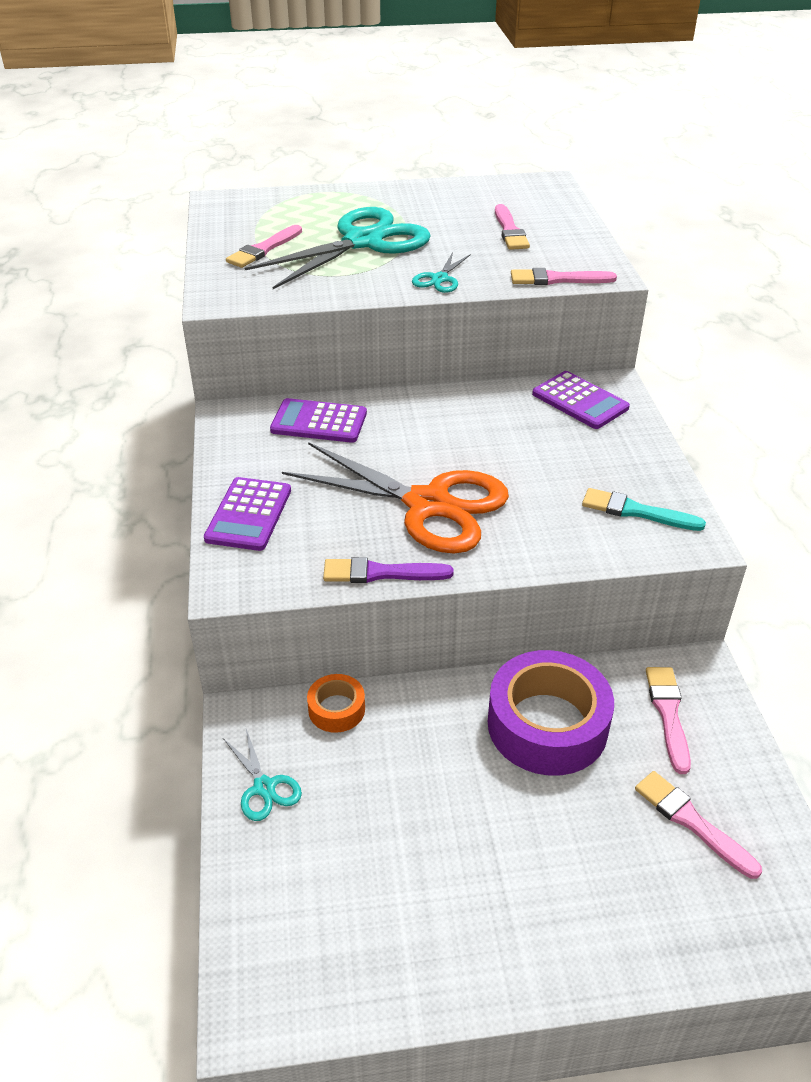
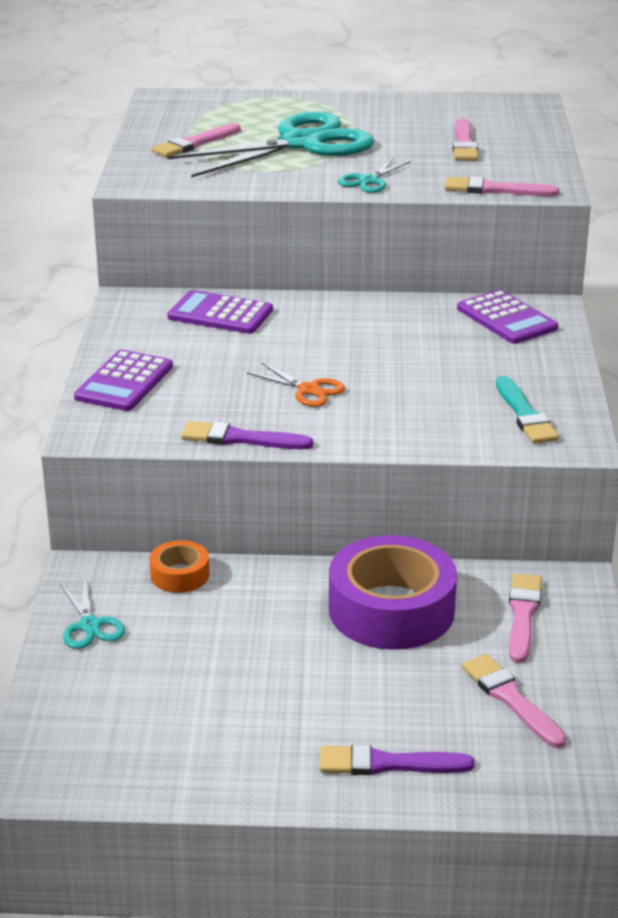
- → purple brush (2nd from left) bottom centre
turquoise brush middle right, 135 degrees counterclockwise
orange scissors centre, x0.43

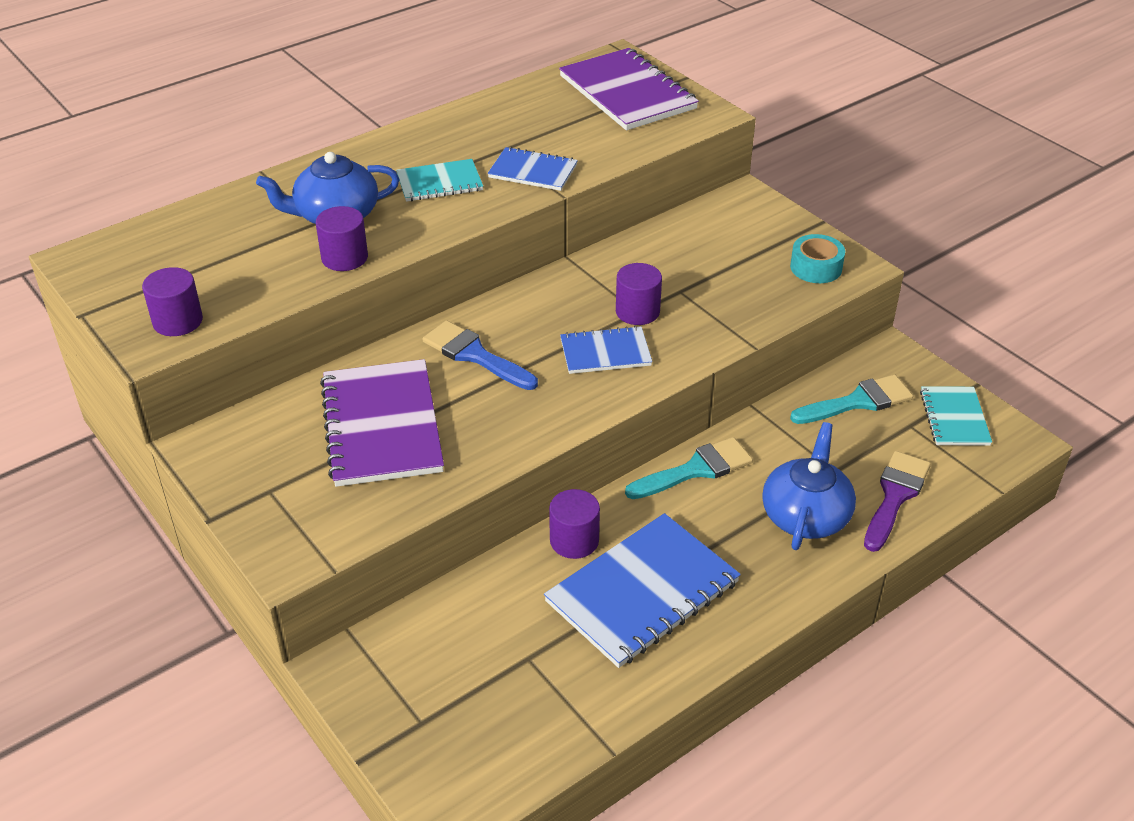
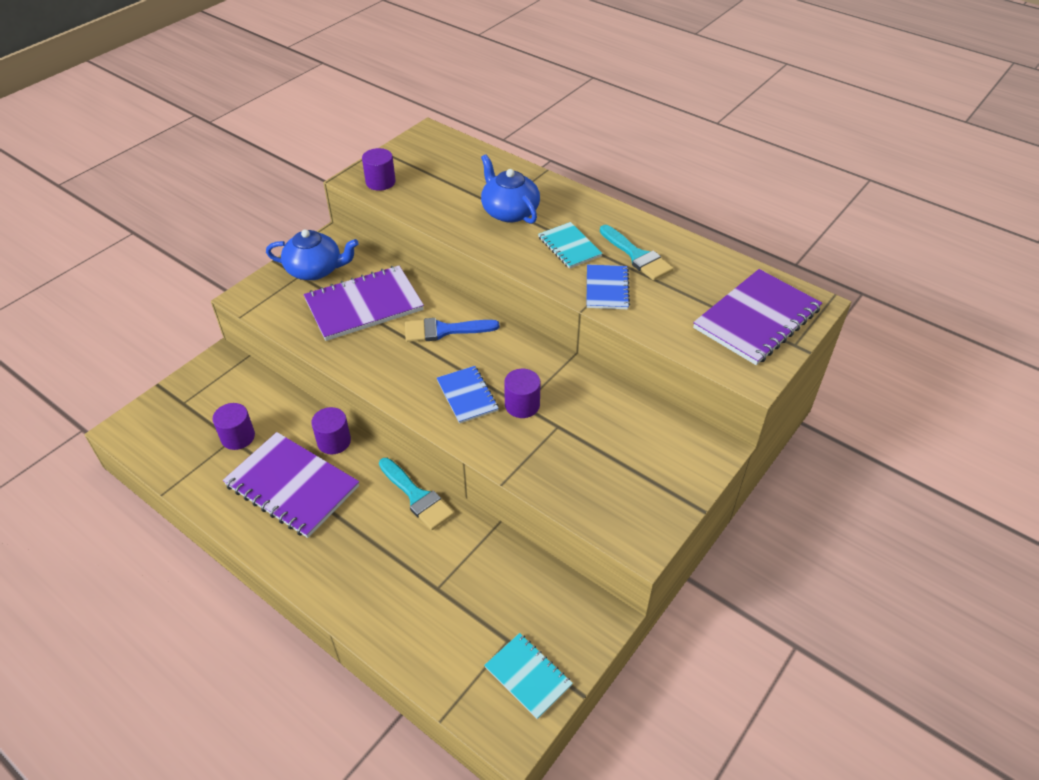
turquoise tape top right → -
purple brush middle right → -
purple cylinder (2nd from left in the first image) top left → purple cylinder (1st from left) middle left, move
blue teapot (2nd from left in the first image) middle right → blue teapot (1st from left) top left, move
turquoise brush (2nd from left) middle right → turquoise brush (2nd from left) top centre, move
blue notebook (3rd from left) bottom centre → purple notebook (1st from left) middle left
blue brush centre, 120 degrees counterclockwise
turquoise notebook (2nd from left in the first image) middle right → turquoise notebook (1st from left) bottom centre, 60 degrees clockwise

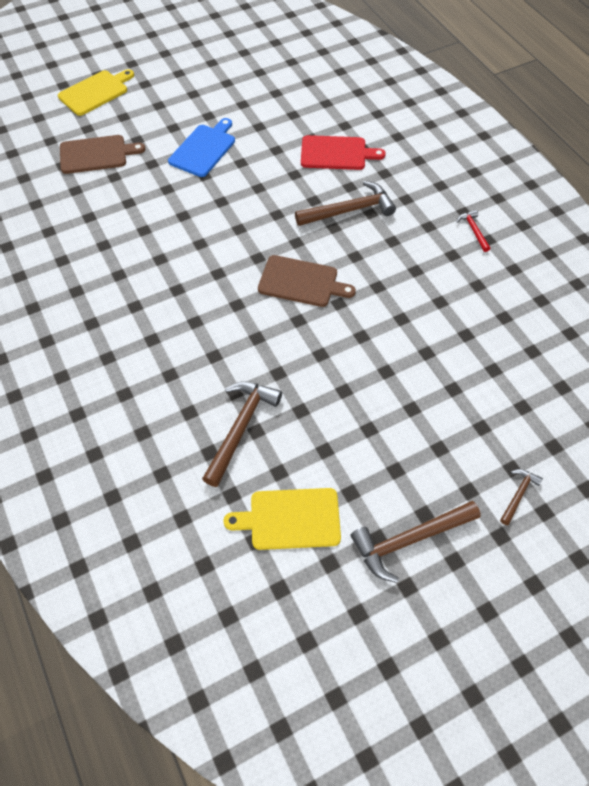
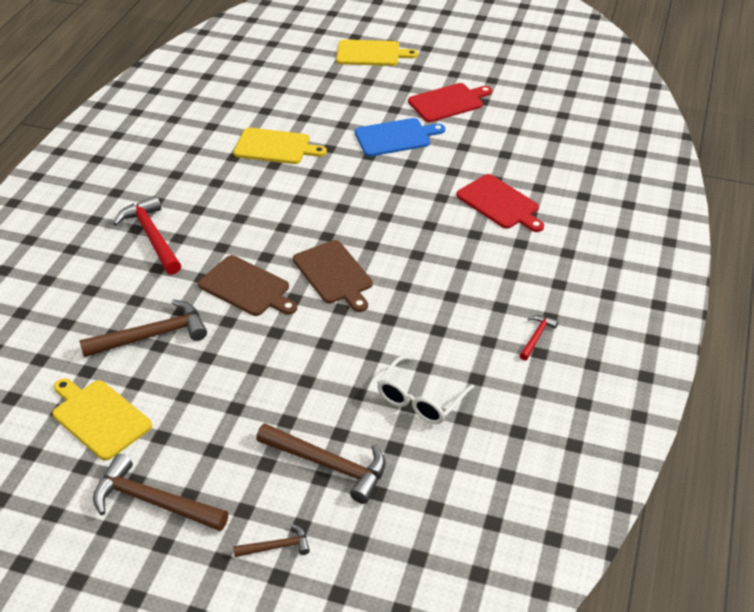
- → red hammer (1st from left) middle left
- → yellow cutting board (2nd from left) top centre
- → white glasses centre
- → red cutting board (1st from left) top centre
brown cutting board (1st from left) top left → brown cutting board (1st from left) middle left, move
brown hammer (2nd from left in the first image) top centre → brown hammer (4th from left) bottom centre, move

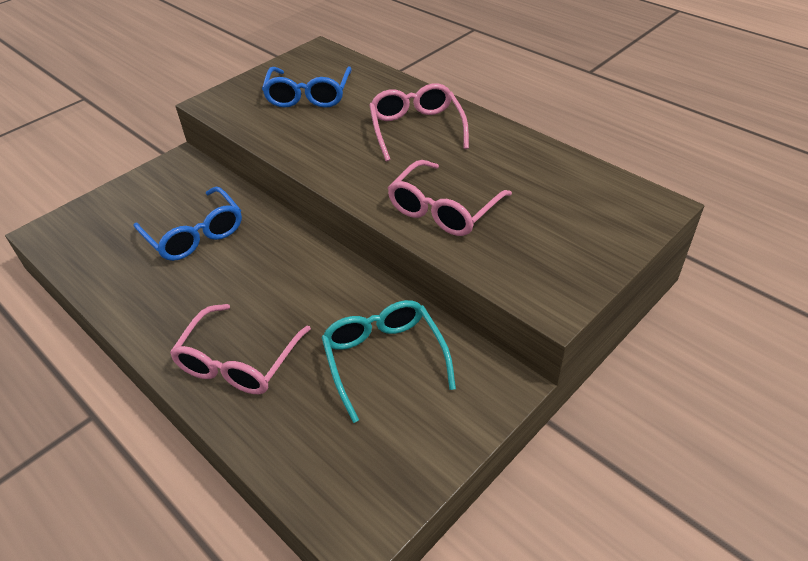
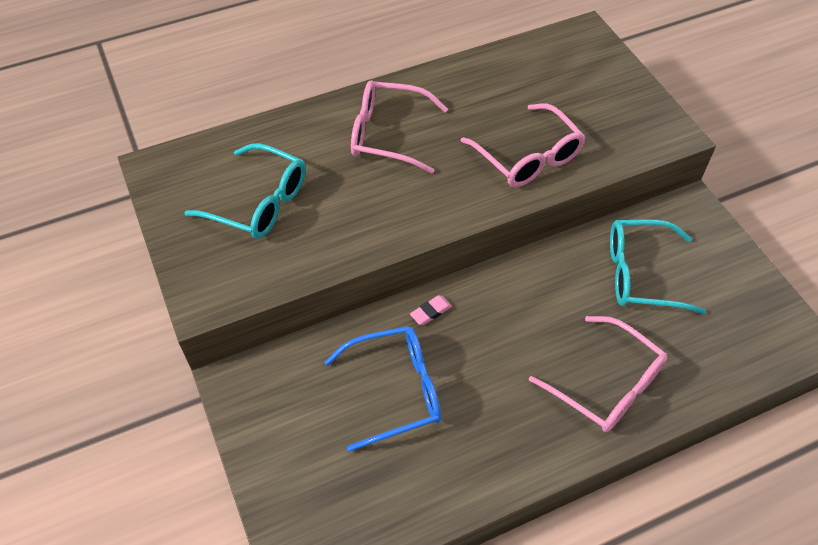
- → pink eraser centre
blue glasses (2nd from left) top centre → turquoise glasses (1st from left) middle left

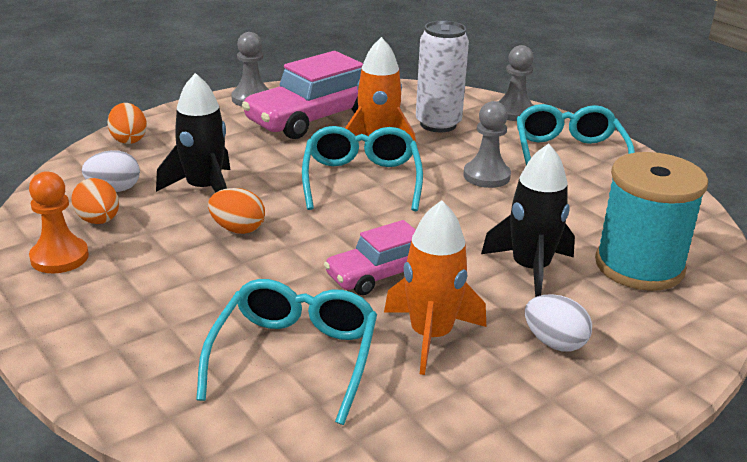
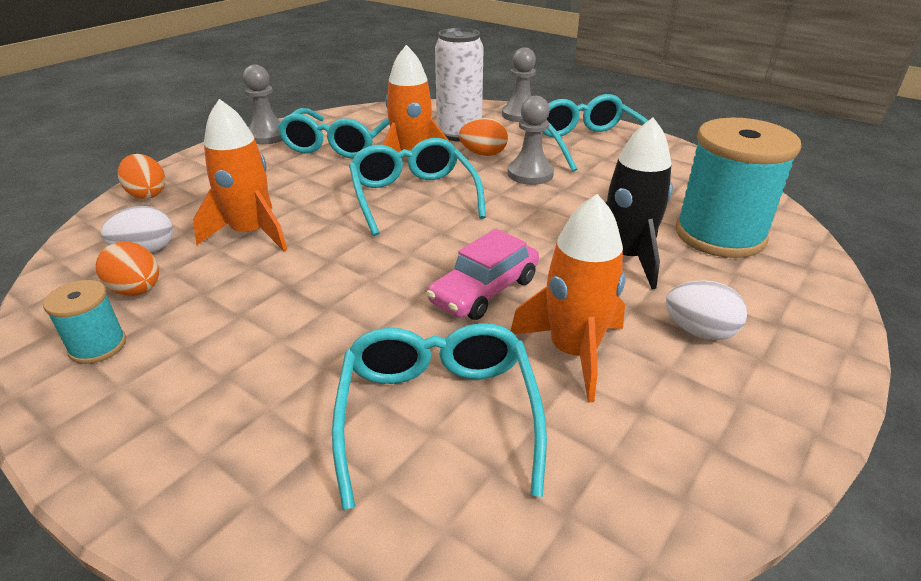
orange egg (3rd from left) middle left → orange egg (3rd from left) top centre, move
orange pawn middle left → turquoise spool (1st from left) middle left
pink car (1st from left) top centre → turquoise glasses (1st from left) top centre
black rocket (1st from left) top left → orange rocket (1st from left) top left

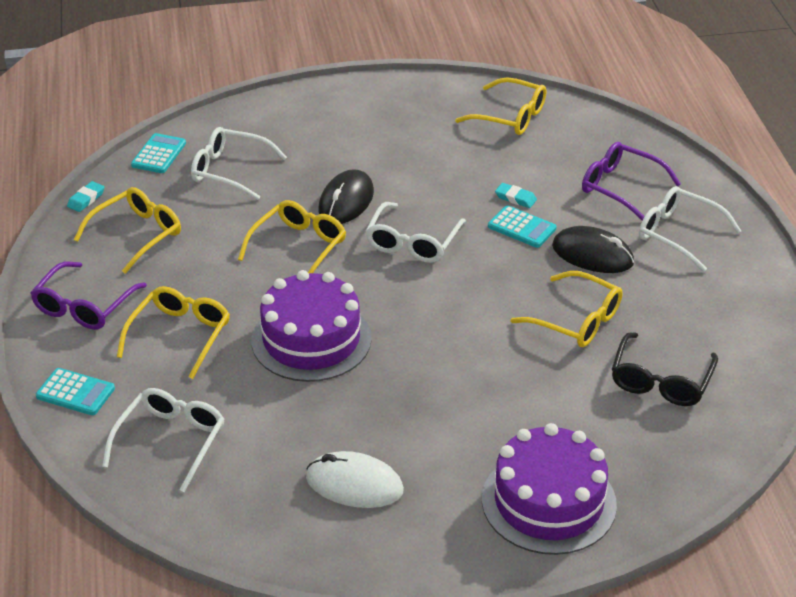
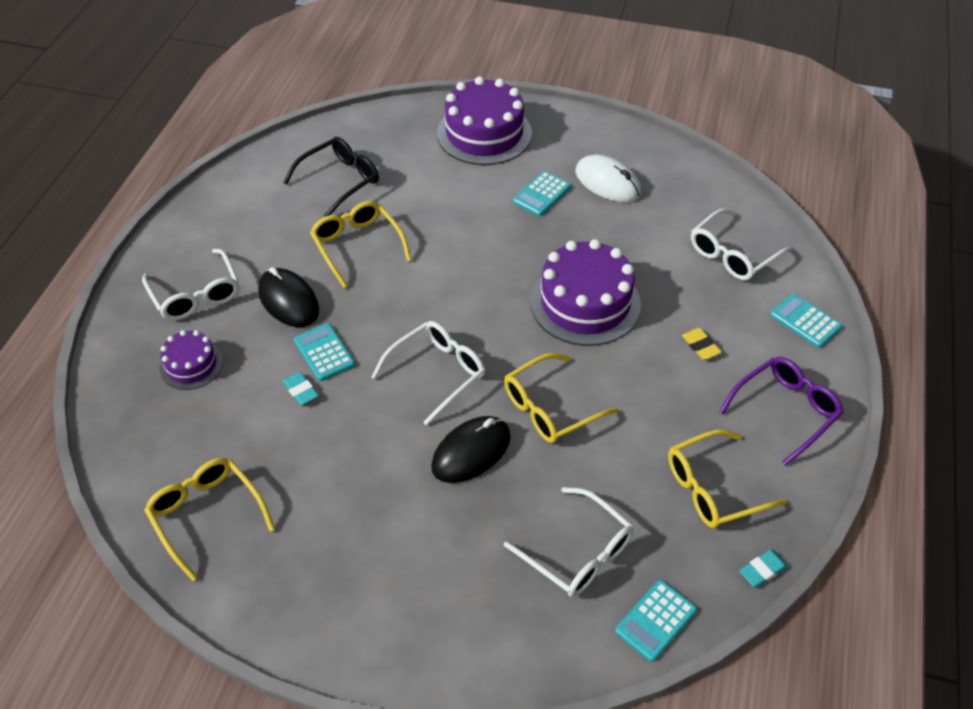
- → turquoise calculator (2nd from left) top centre
yellow glasses (2nd from left) middle left → yellow eraser middle right
purple glasses (2nd from left) top right → purple cake (1st from left) middle left

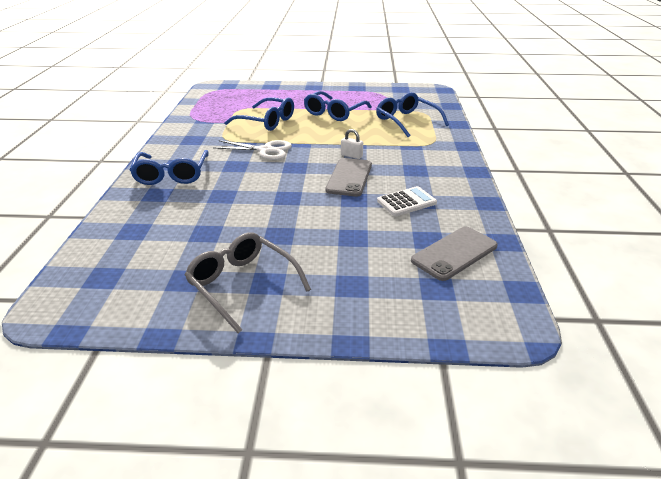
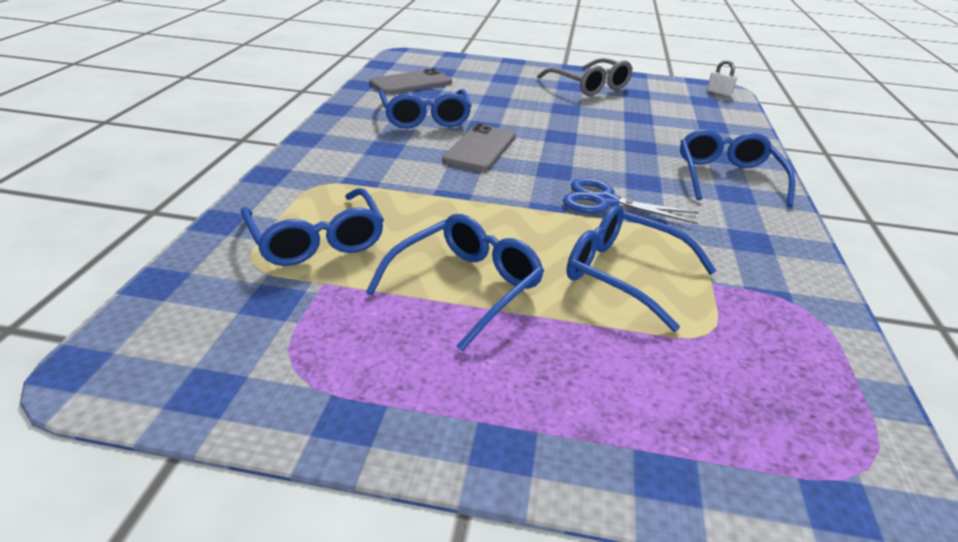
white padlock top centre → white padlock top right, move
white calculator centre → blue glasses (2nd from left) top centre
white scissors top centre → blue scissors centre

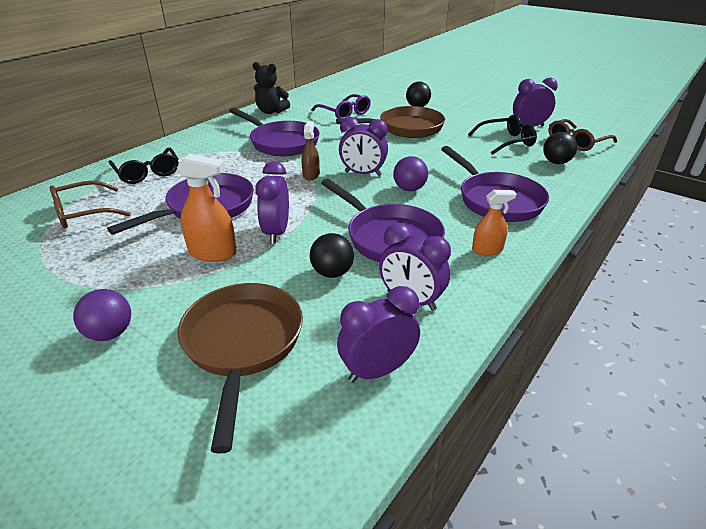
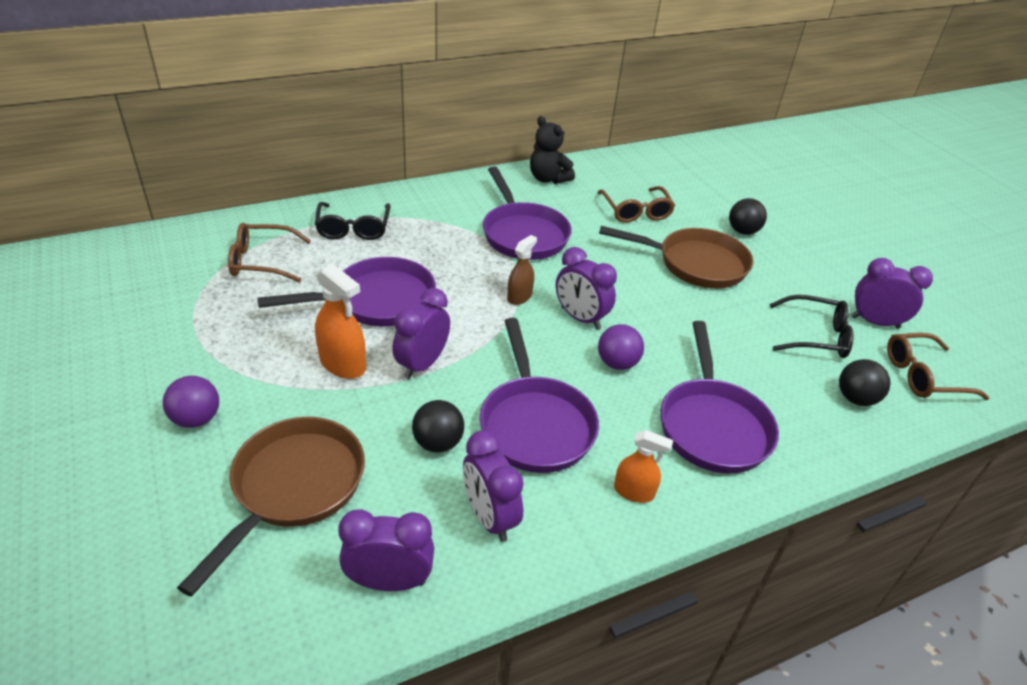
purple glasses top centre → brown glasses (2nd from left) top centre

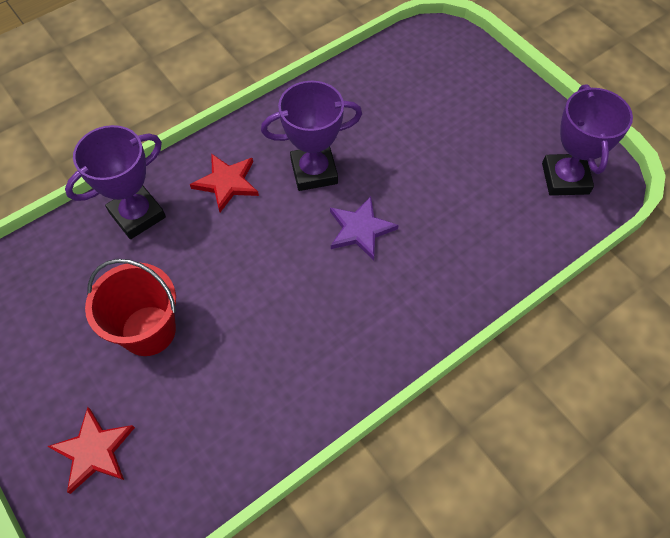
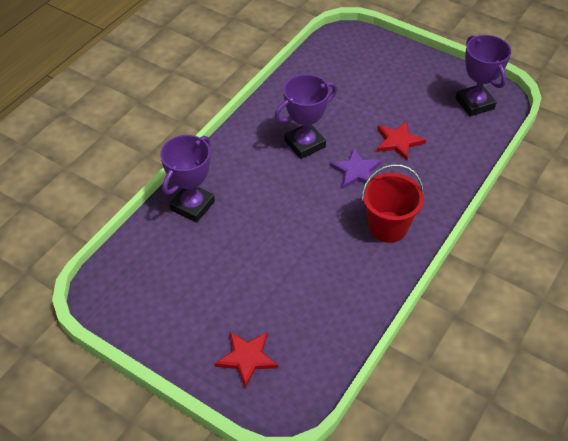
red bucket middle left → red bucket middle right, move
red star (2nd from left) centre → red star (2nd from left) top right, move

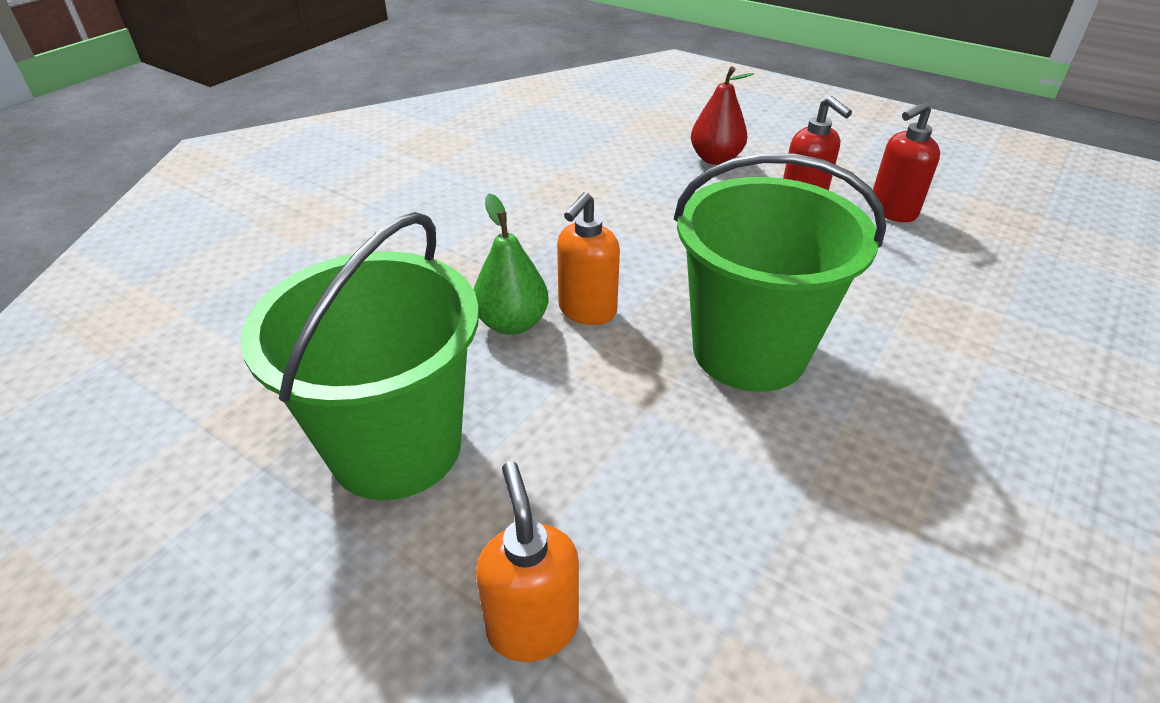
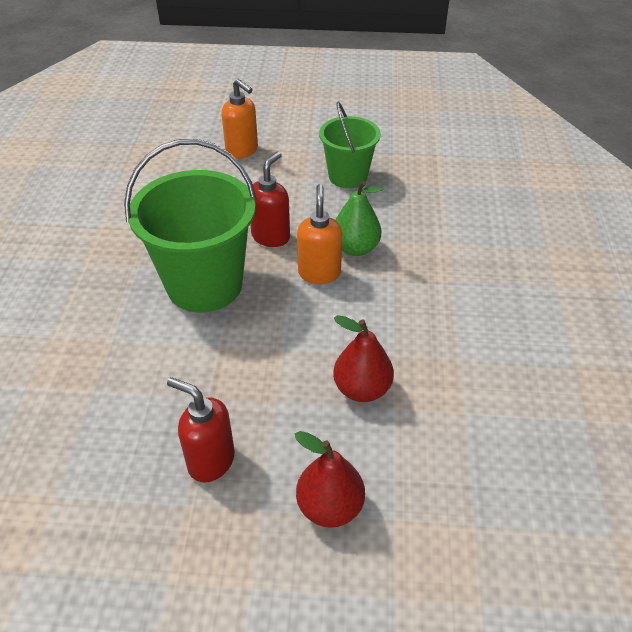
- → red pear (2nd from left) centre
red soap dispenser (2nd from left) top right → red soap dispenser (2nd from left) top centre, move
green bucket (1st from left in the first image) middle left → green bucket (2nd from left) top centre, x0.60

